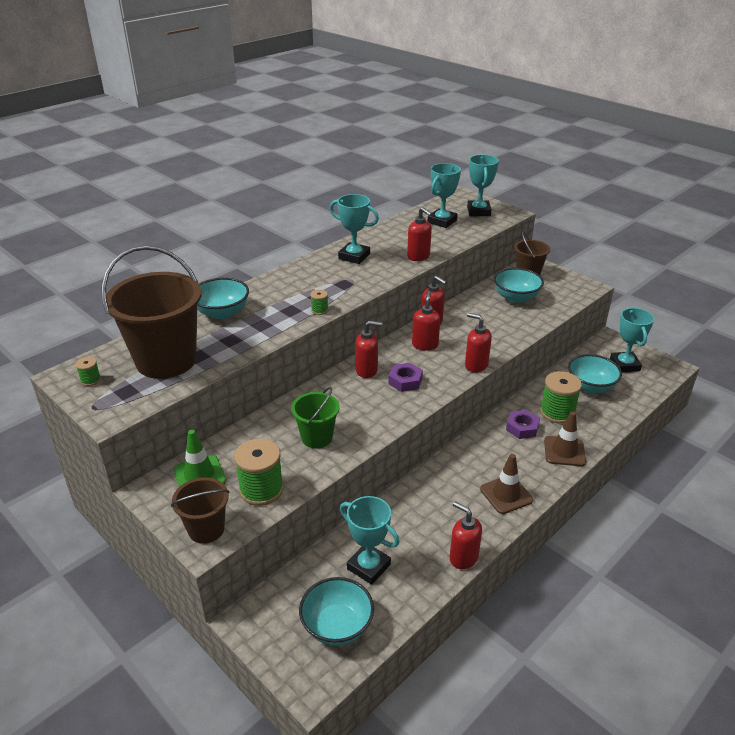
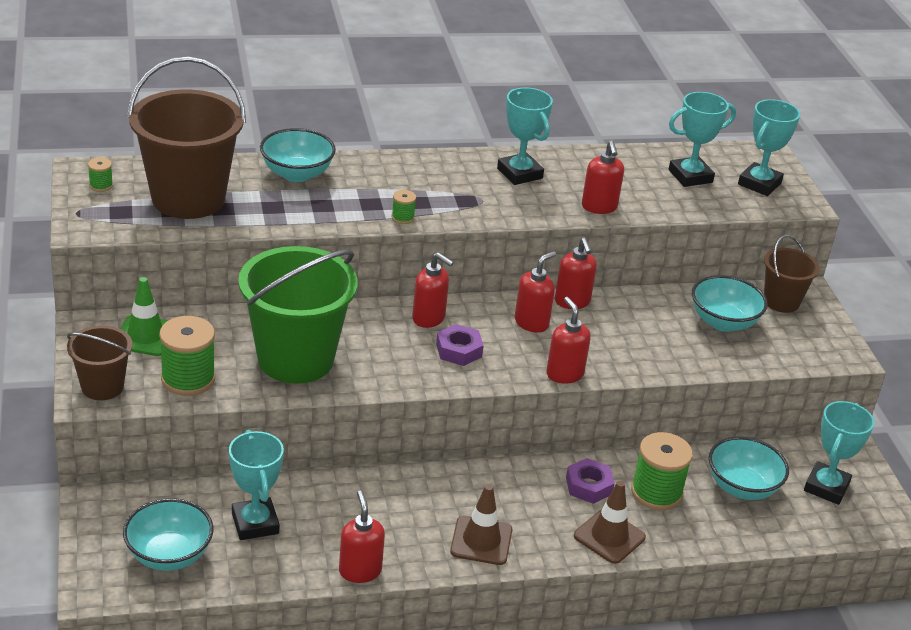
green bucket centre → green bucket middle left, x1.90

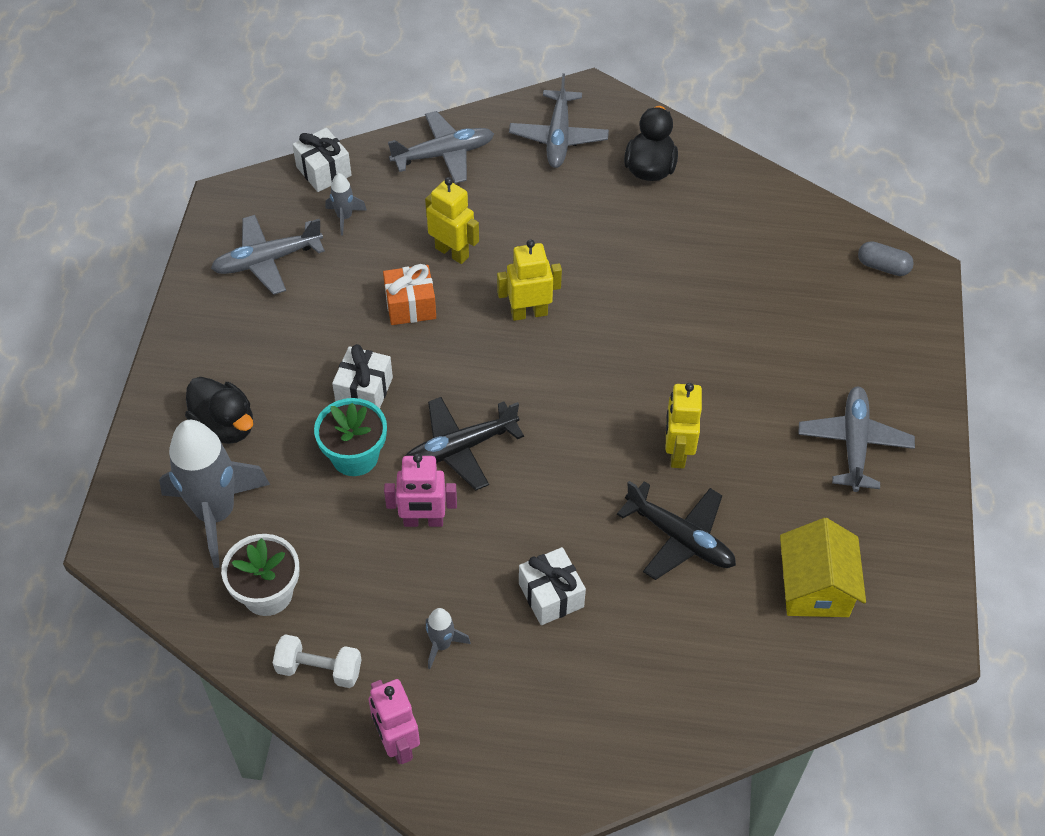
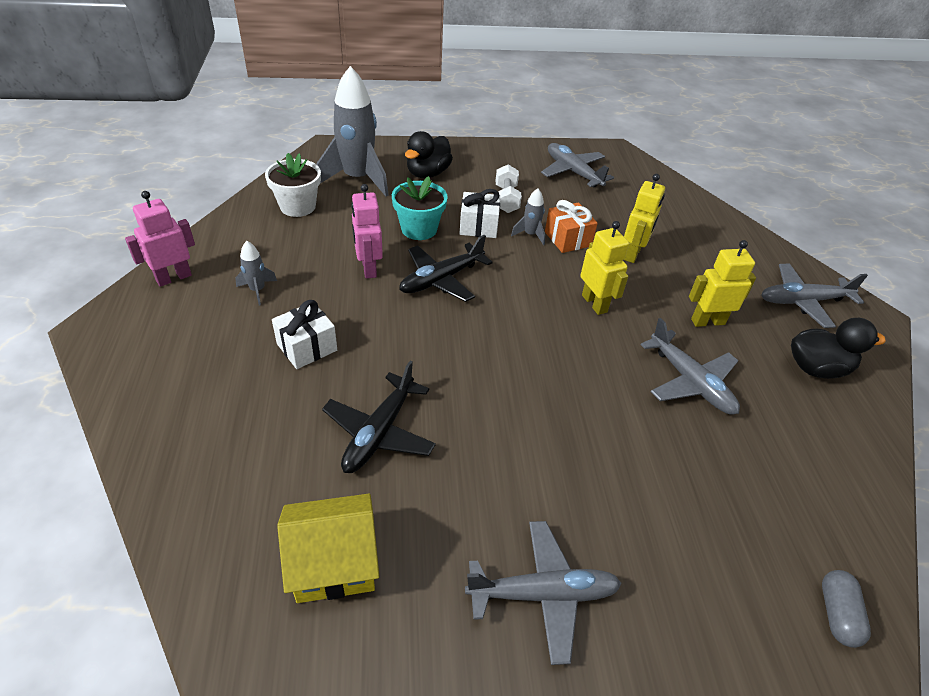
white gift (1st from left) top left → -
white dumbbell bottom left → white dumbbell top centre, move
grey rocket (2nd from left in the first image) top left → grey rocket (3rd from left) top centre, move
grey plane (2nd from left in the first image) top centre → grey plane (3rd from left) middle right, move
yellow robot (3rd from left) centre → yellow robot (3rd from left) middle right, move
black plane (1st from left in the first image) centre → black plane (2nd from left) centre, 90 degrees counterclockwise

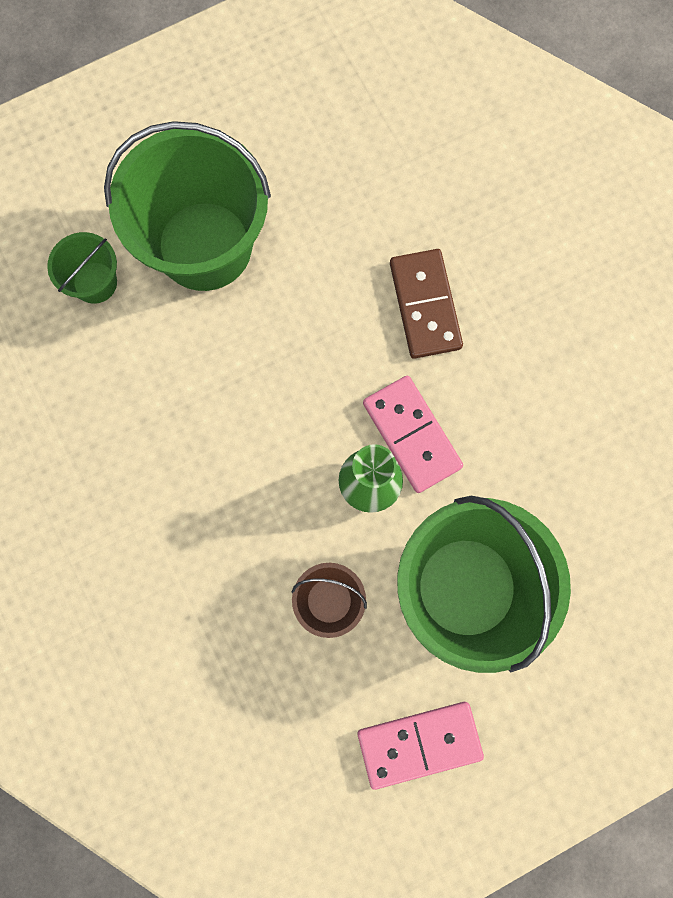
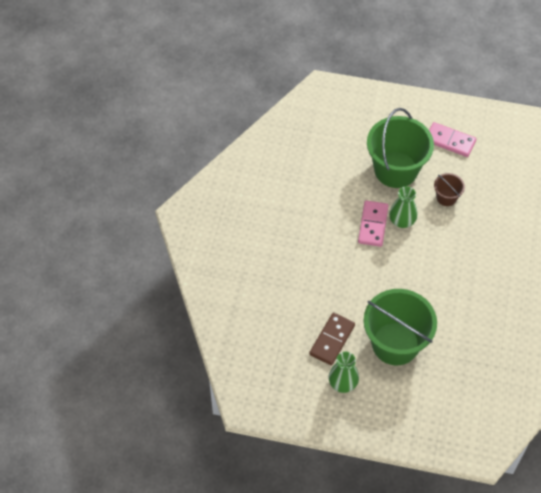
green bucket (1st from left) top left → -
- → green vase (1st from left) bottom centre
brown domino centre → brown domino bottom centre, move

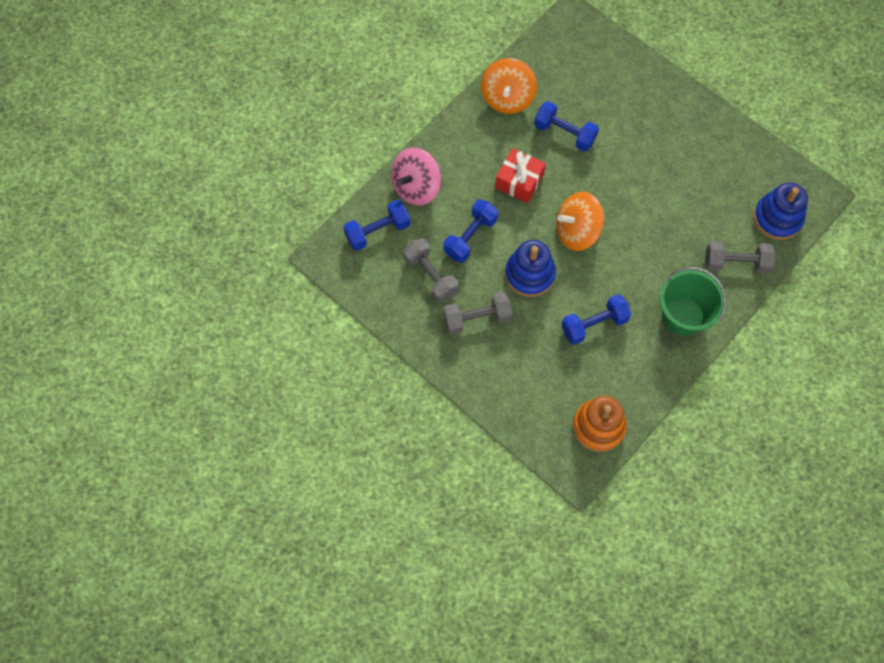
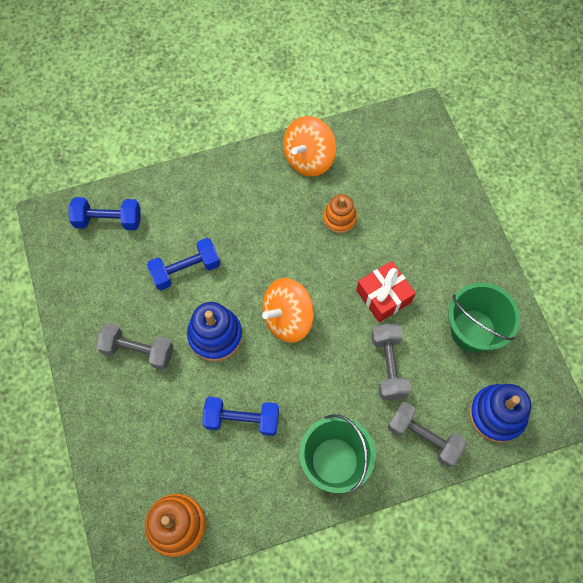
pink spinning top top centre → -
- → green bucket (2nd from left) middle right
grey dumbbell (1st from left in the first image) centre → grey dumbbell (2nd from left) middle right, move
red gift top centre → red gift centre, move
blue dumbbell (3rd from left) top centre → orange stacking toy (2nd from left) centre
orange spinning top (2nd from left in the first image) centre → orange spinning top (1st from left) centre, 45 degrees counterclockwise

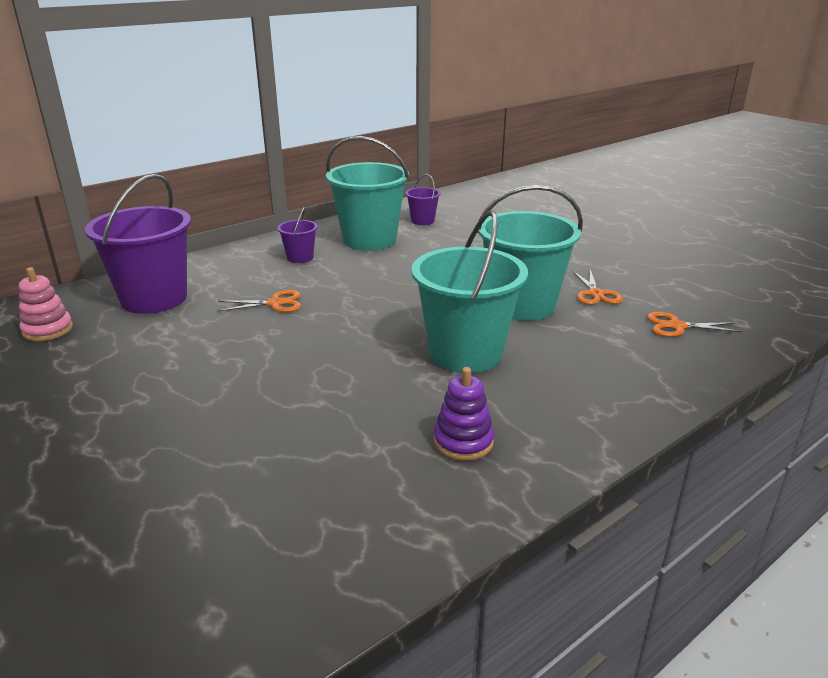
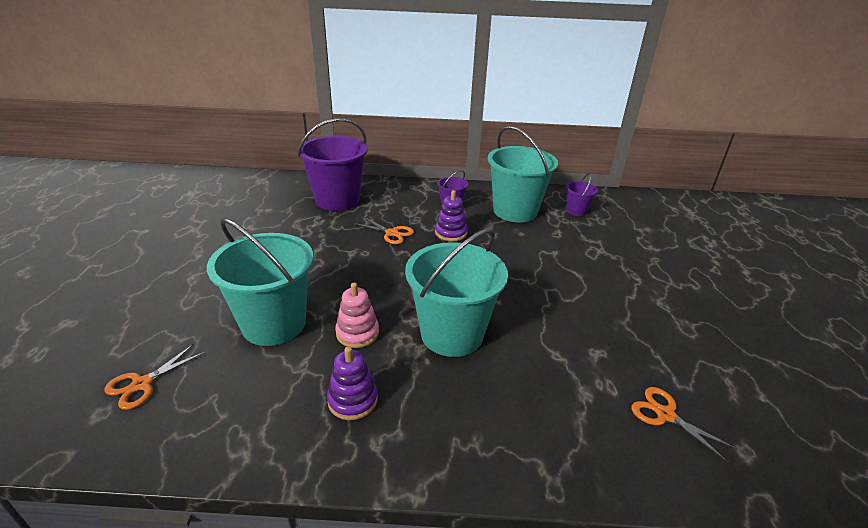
- → purple stacking toy (2nd from left) centre
pink stacking toy middle left → pink stacking toy centre, move
turquoise bucket (3rd from left in the first image) centre → turquoise bucket (1st from left) middle left, move
orange scissors (2nd from left in the first image) middle right → orange scissors (1st from left) bottom left, move

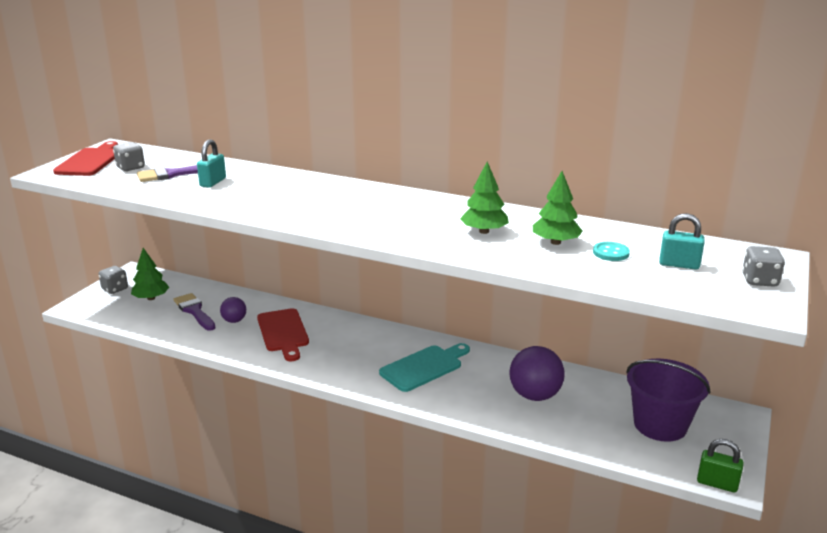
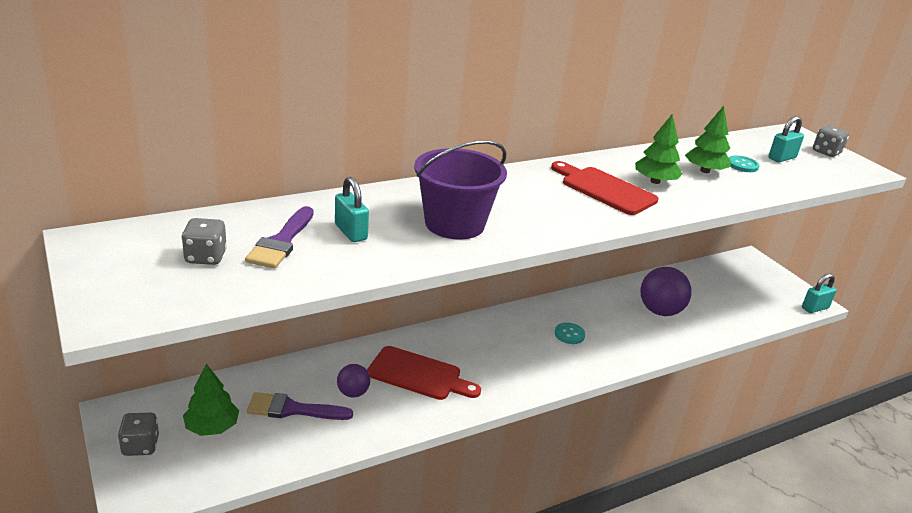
red cutting board (1st from left in the first image) top left → red cutting board (2nd from left) centre, move
purple bucket bottom right → purple bucket centre, move
turquoise cutting board bottom centre → turquoise button (1st from left) centre
green padlock bottom right → turquoise padlock (3rd from left) middle right

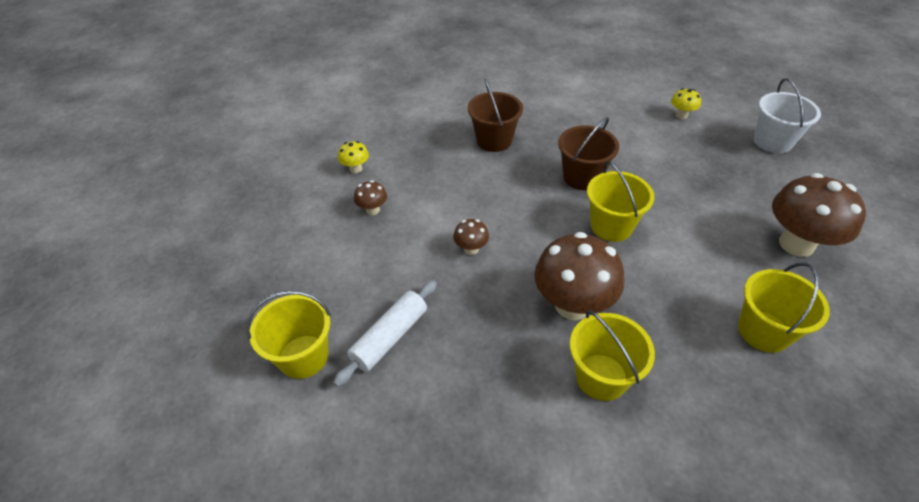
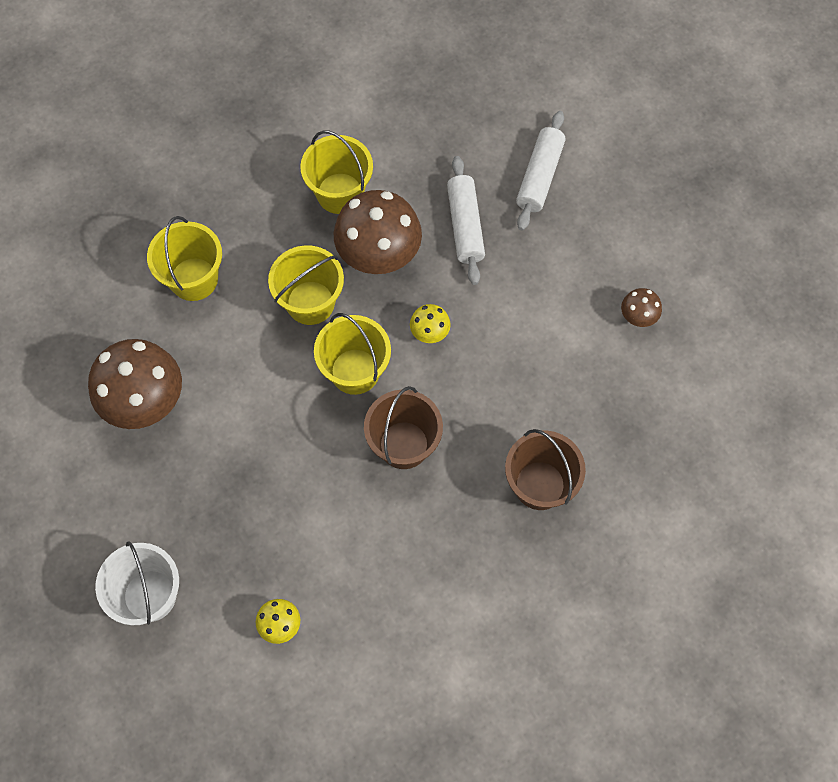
brown mushroom (2nd from left) centre → -
- → white rolling pin (1st from left) top centre
yellow bucket (1st from left in the first image) bottom left → yellow bucket (2nd from left) centre, move
yellow mushroom (1st from left in the first image) top centre → yellow mushroom (2nd from left) centre, move

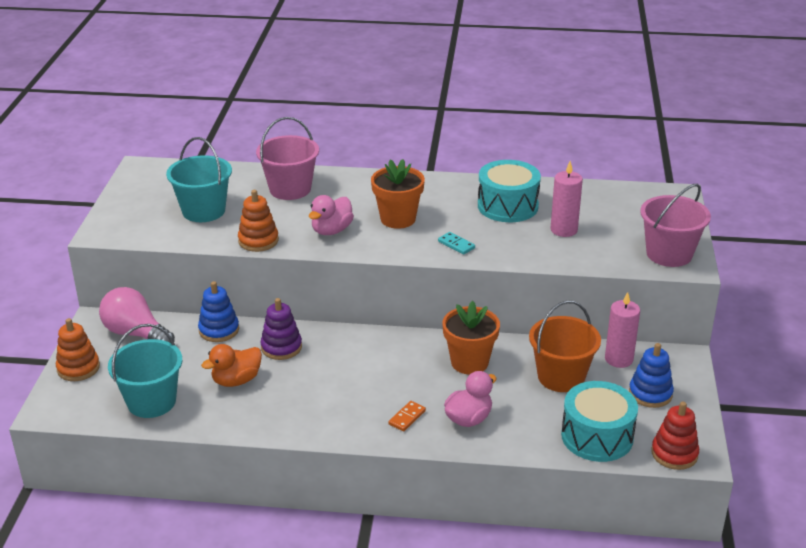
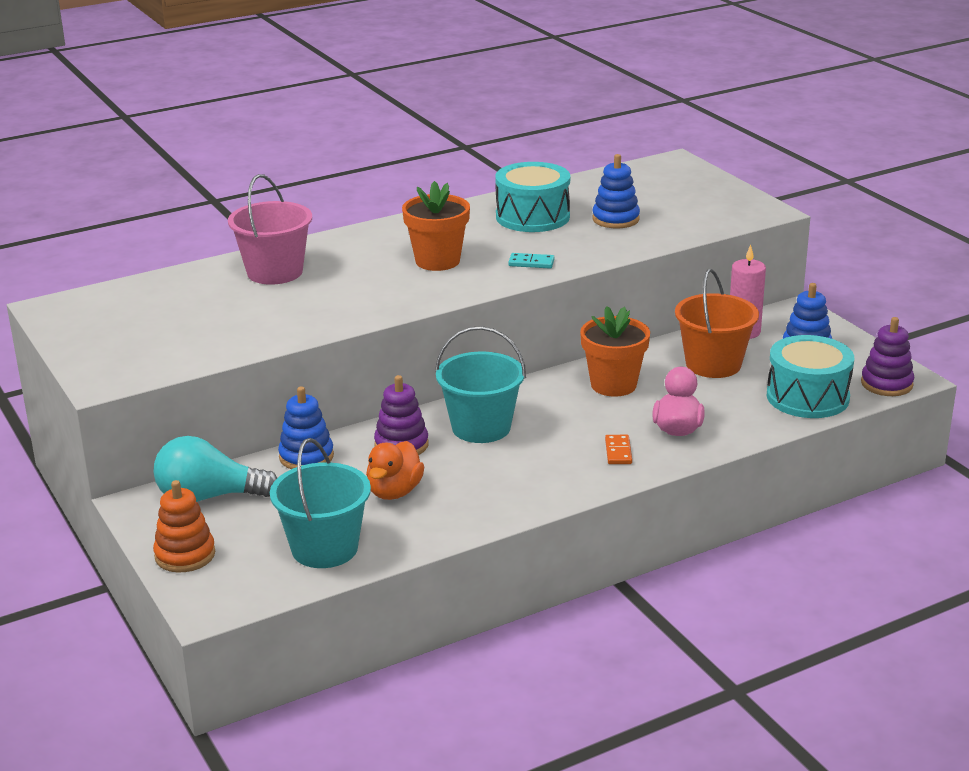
orange stacking toy (2nd from left) middle left → -
pink duck (1st from left) centre → -
pink bucket (2nd from left) middle right → -
turquoise bucket (2nd from left) top left → turquoise bucket (2nd from left) centre, move
pink candle (1st from left) middle right → blue stacking toy (2nd from left) top centre
pink light bulb middle left → turquoise light bulb middle left
red stacking toy bottom right → purple stacking toy (2nd from left) middle right

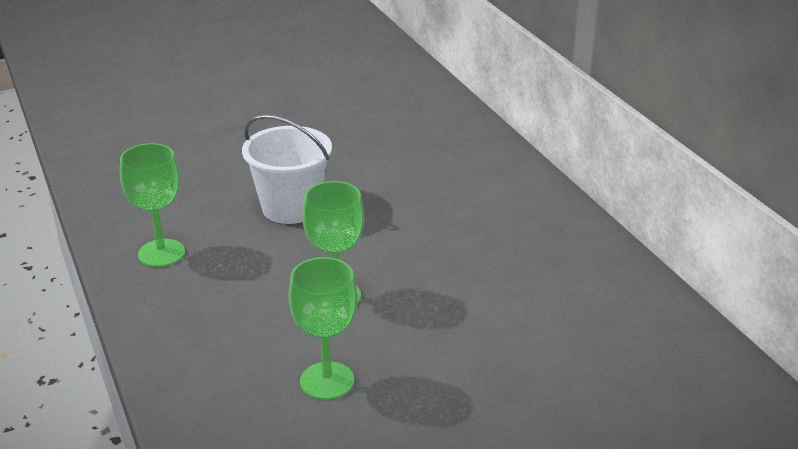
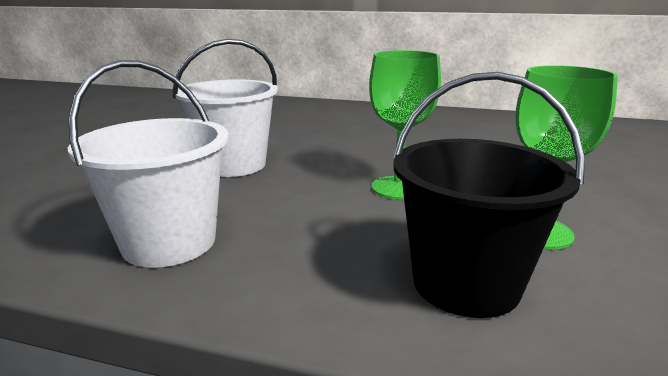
- → black bucket middle right
green goblet (1st from left) middle left → white bucket (1st from left) middle left

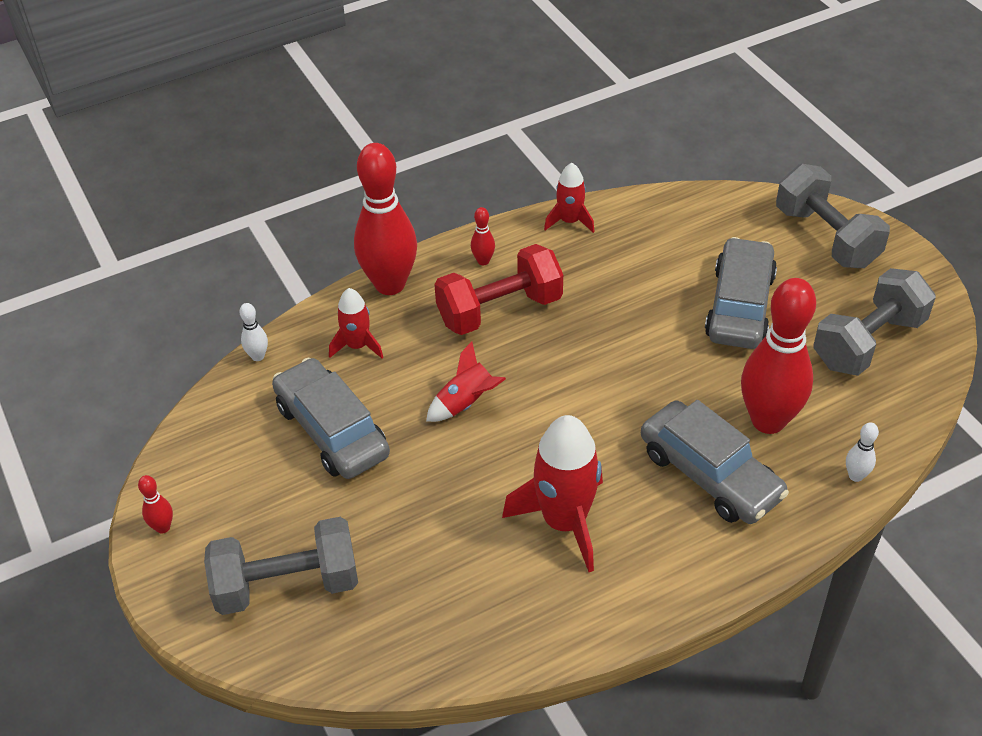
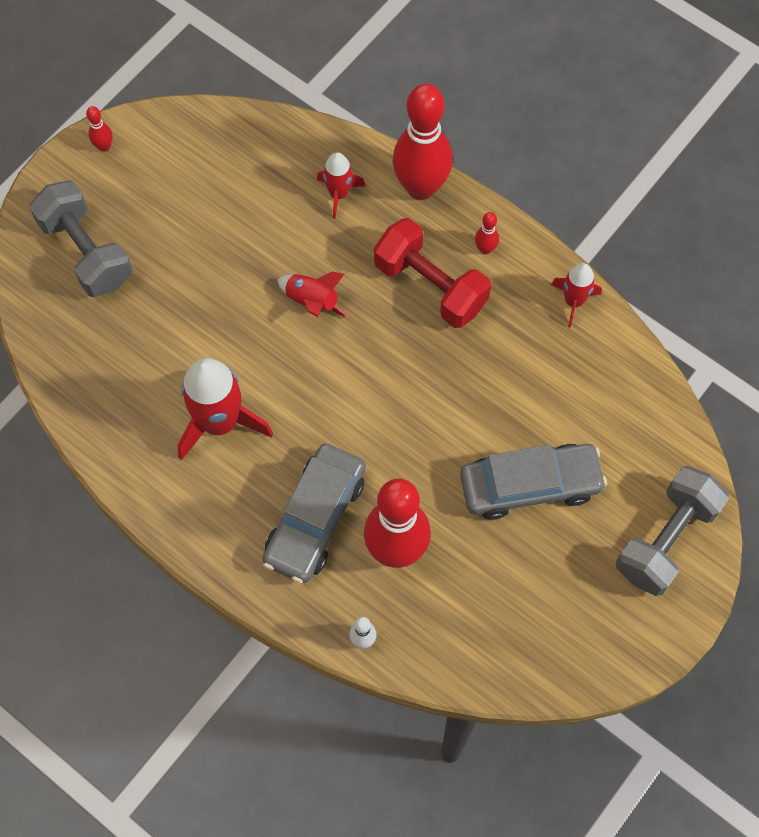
white bowling pin (1st from left) middle left → -
grey car (1st from left) centre → -
grey dumbbell (3rd from left) middle right → -

